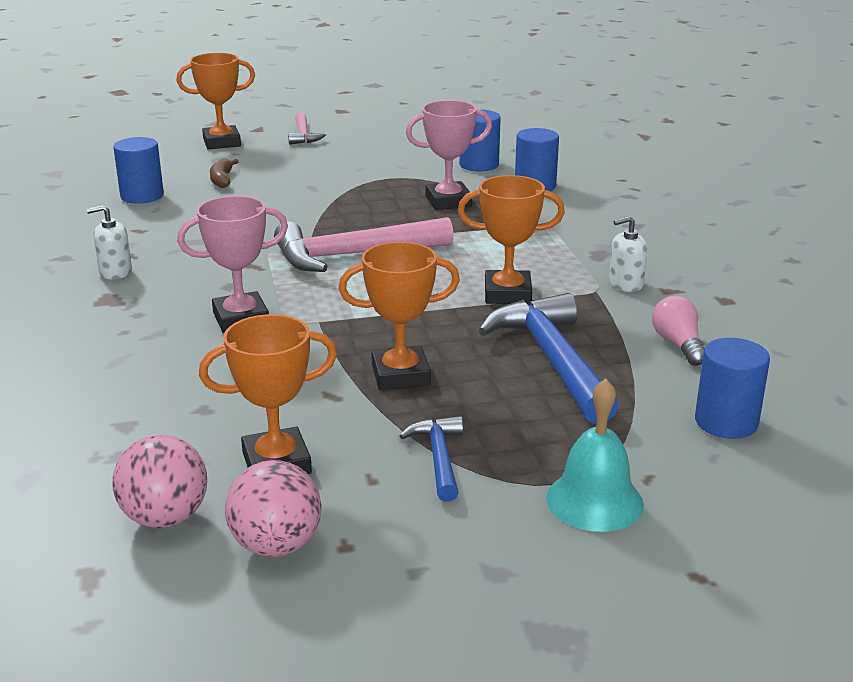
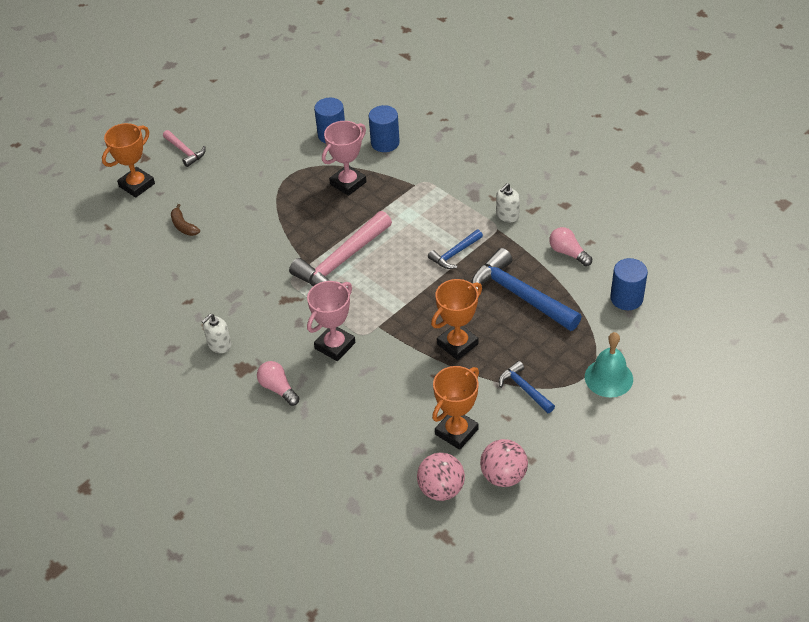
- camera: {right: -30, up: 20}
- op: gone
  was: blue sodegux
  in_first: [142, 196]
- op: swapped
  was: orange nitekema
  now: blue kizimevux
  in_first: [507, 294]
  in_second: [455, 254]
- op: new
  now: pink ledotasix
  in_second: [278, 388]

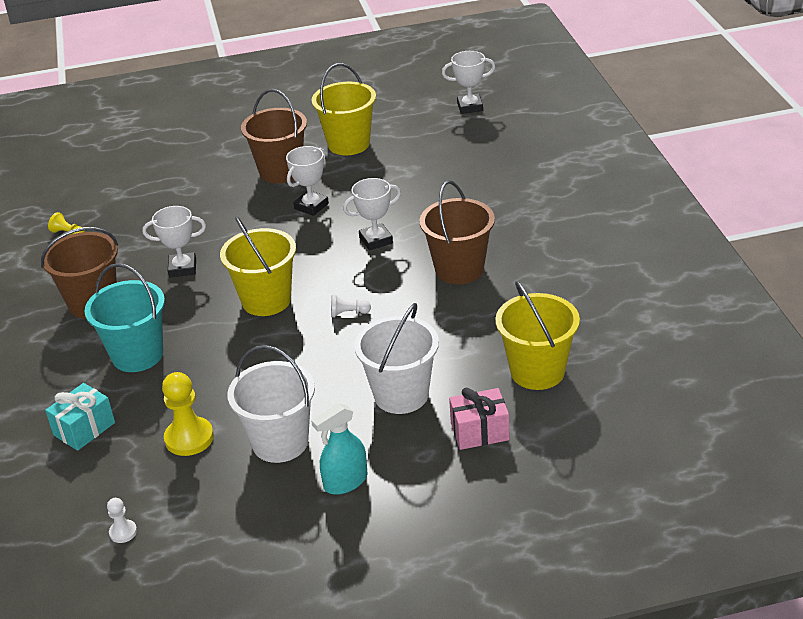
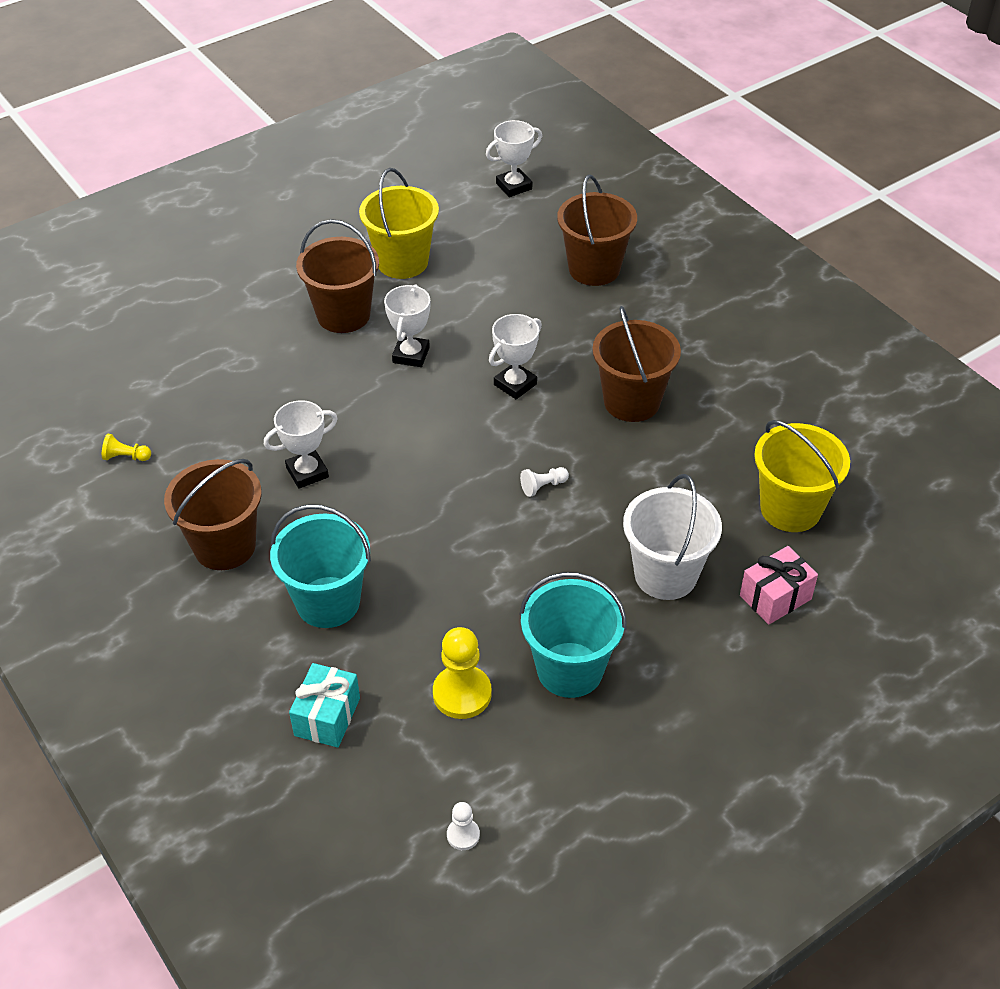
- camera: {right: -25, up: 10}
- op: gone
  was: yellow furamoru
  in_first: [266, 300]
- op: repainted
  was: white furamoru
  now: turquoise furamoru
  in_first: [280, 442]
  in_second: [570, 670]
- op: gone
  was: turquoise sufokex
  in_first: [345, 482]
- op: new
  now: brown furamoru
  in_second: [594, 269]

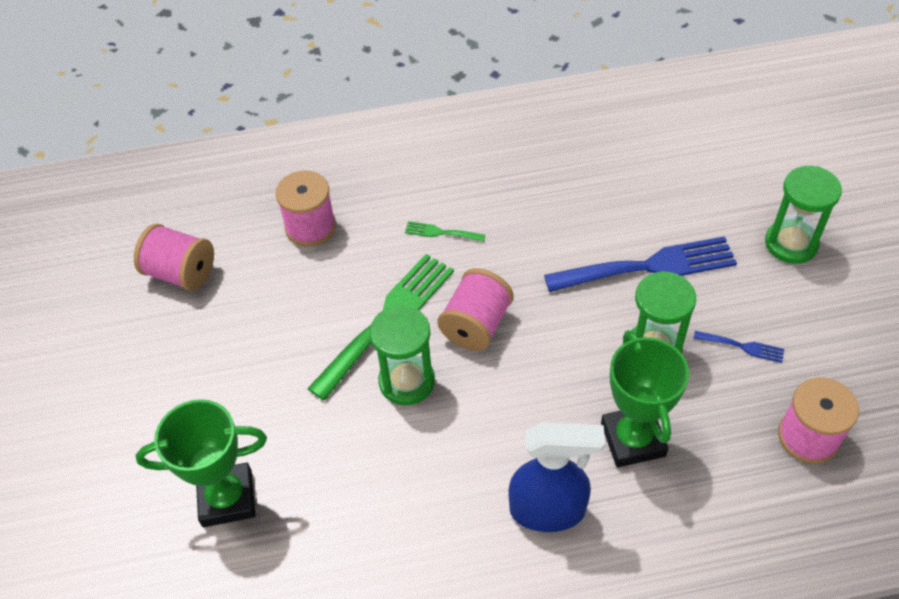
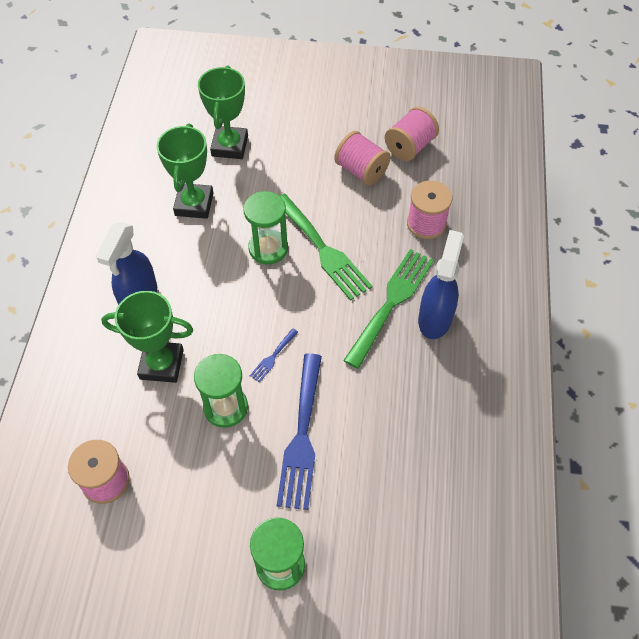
- camera: {right: 105, up: 5}
- op: scaled
  was: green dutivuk
  in_first: [441, 232]
  in_second: [391, 302]
  ratio: 2.29
- op: shifted
  was: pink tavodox
  in_first: [476, 325]
  in_second: [361, 171]
- op: shifted
  was: blue dutivuk
  in_first: [742, 346]
  in_second: [273, 357]
- op: new
  now: green nitekema
  in_second: [194, 204]
- op: new
  now: blue sufokex
  in_second: [435, 318]

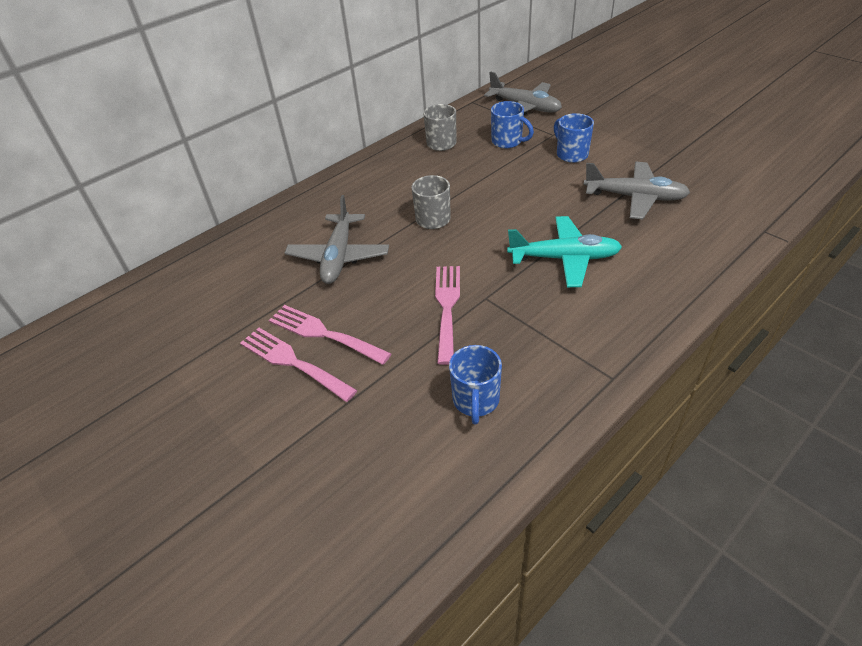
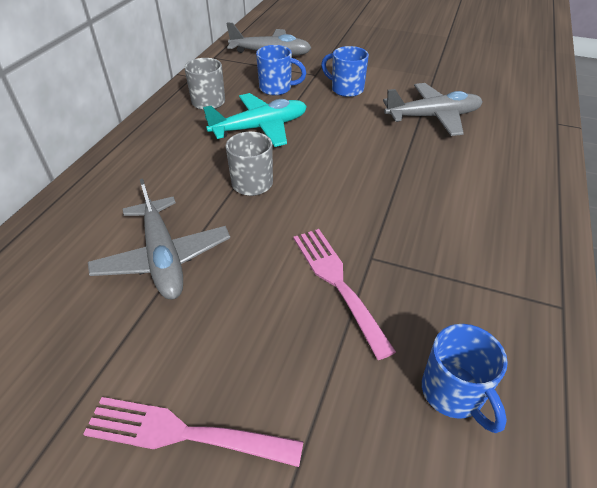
- camera: {right: -30, up: 0}
- op: gone
  was: pink dutivuk
  in_first: [323, 334]
- op: shifted
  was: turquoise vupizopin
  in_first: [564, 258]
  in_second: [260, 128]

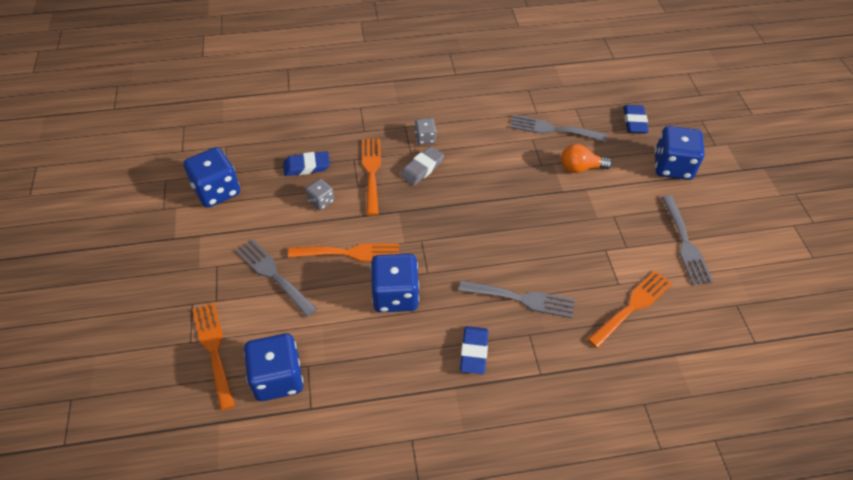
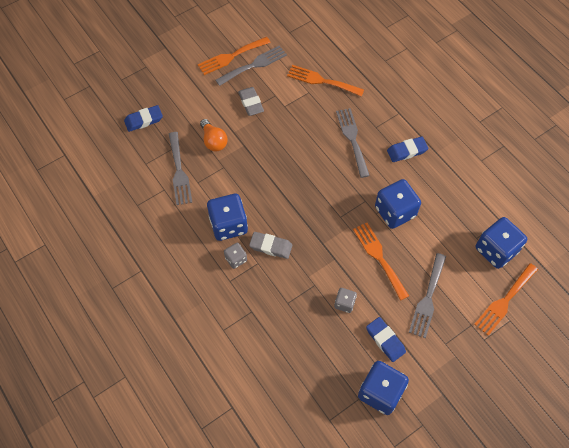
- camera: {right: -115, up: 10}
- op: shifted
  was: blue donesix
  in_first: [307, 166]
  in_second: [385, 340]
- op: shifted
  was: orange dutivuk
  in_first: [371, 172]
  in_second: [231, 56]
- op: shifted
  was: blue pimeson
  in_first: [672, 166]
  in_second: [228, 225]
- op: new
  now: grey donesix
  in_second: [251, 103]

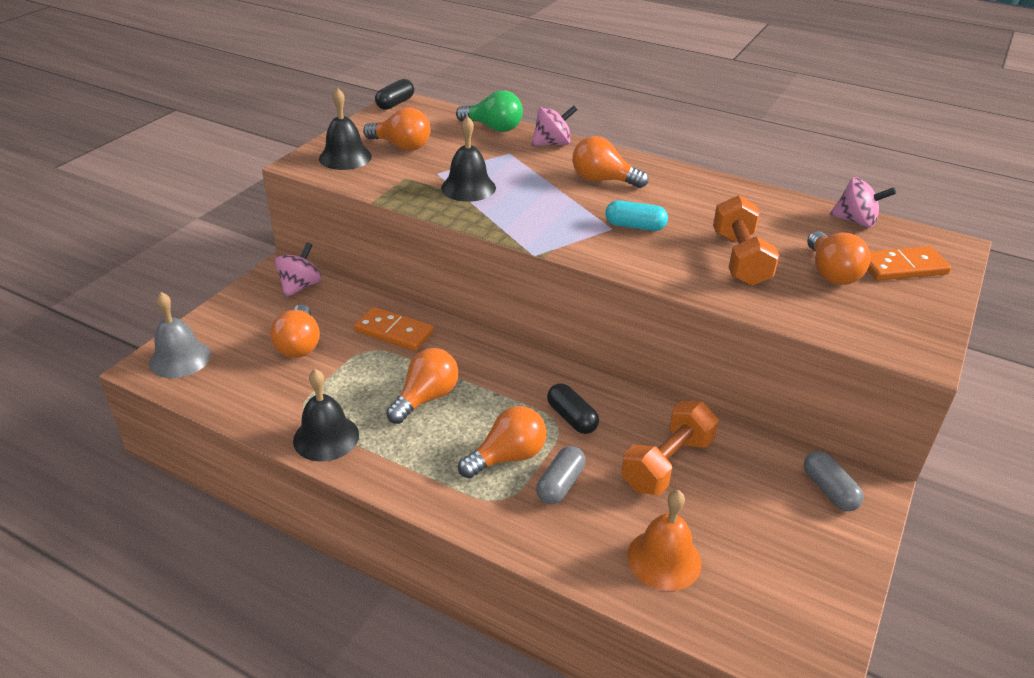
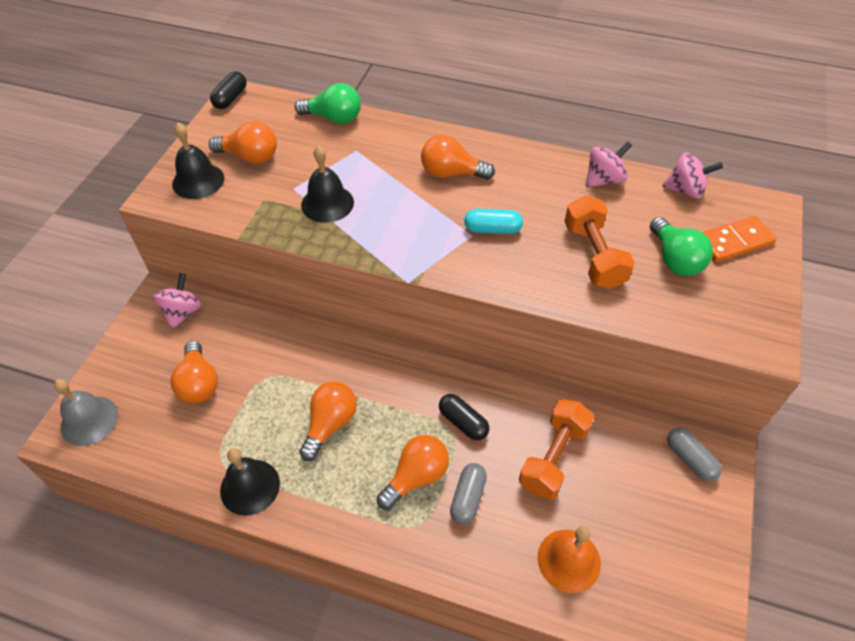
- camera: {right: -10, up: 15}
- op: gone
  was: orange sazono
  in_first: [394, 332]
- op: shifted
  was: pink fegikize
  in_first: [552, 144]
  in_second: [604, 179]
- op: repainted
  was: orange ledotasix
  now: green ledotasix
  in_first: [831, 273]
  in_second: [675, 259]

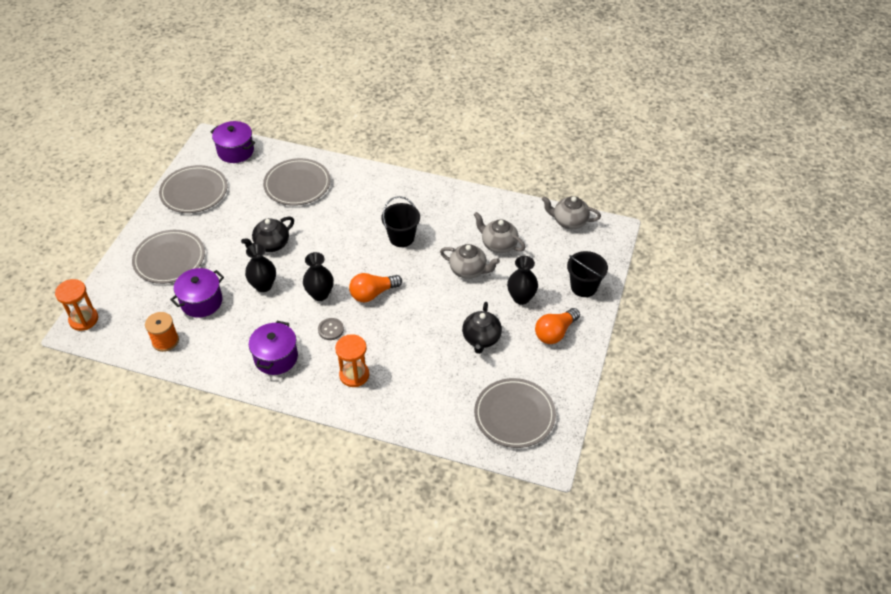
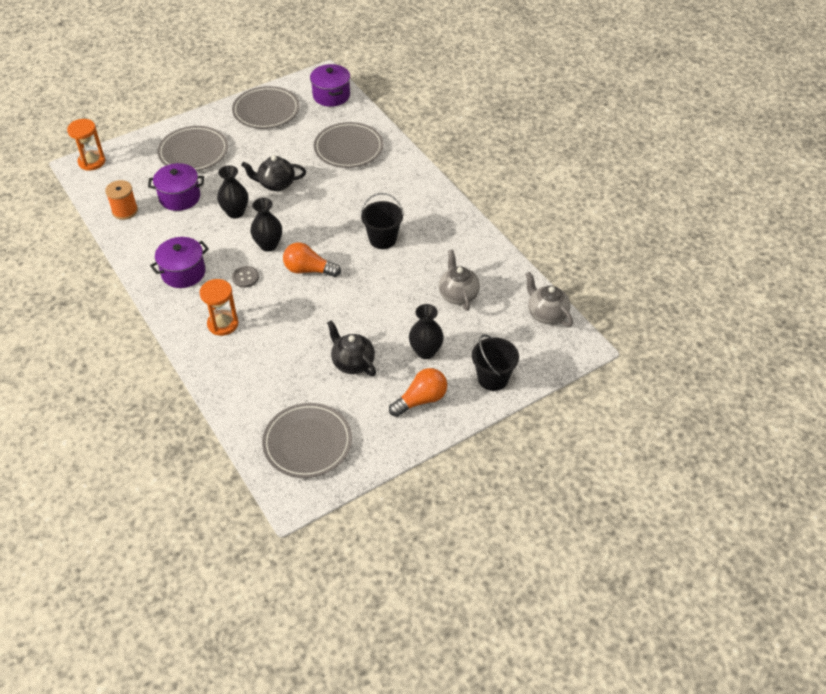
- camera: {right: 40, up: 0}
- op: gone
  was: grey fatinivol
  in_first: [468, 270]
- op: rotated
  was: black fatinivol
  in_first: [481, 339]
  in_second: [352, 362]
  clockwise: 90
- op: rotated
  was: orange ledotasix
  in_first: [555, 333]
  in_second: [421, 400]
  clockwise: 150

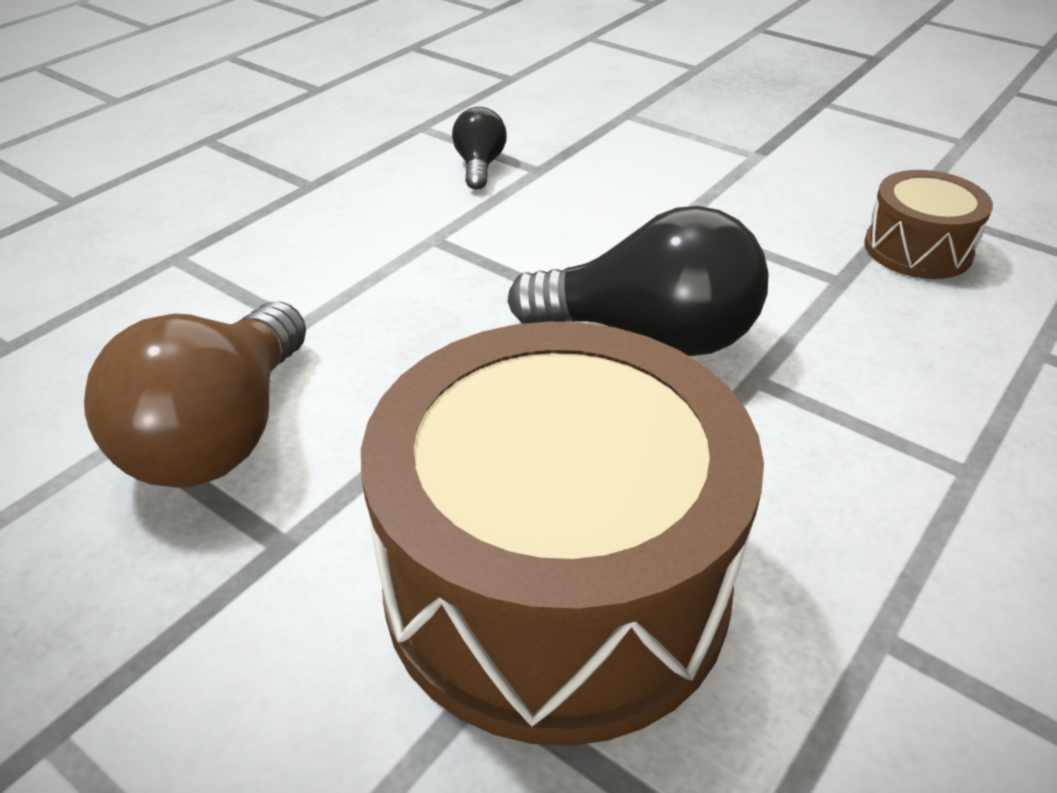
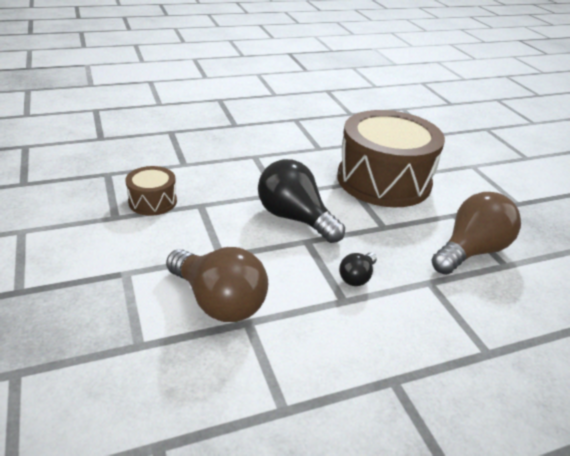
- camera: {right: -150, up: -5}
- op: shifted
  was: black ledotasix
  in_first: [479, 166]
  in_second: [357, 277]
- op: new
  now: brown ledotasix
  in_second: [219, 302]

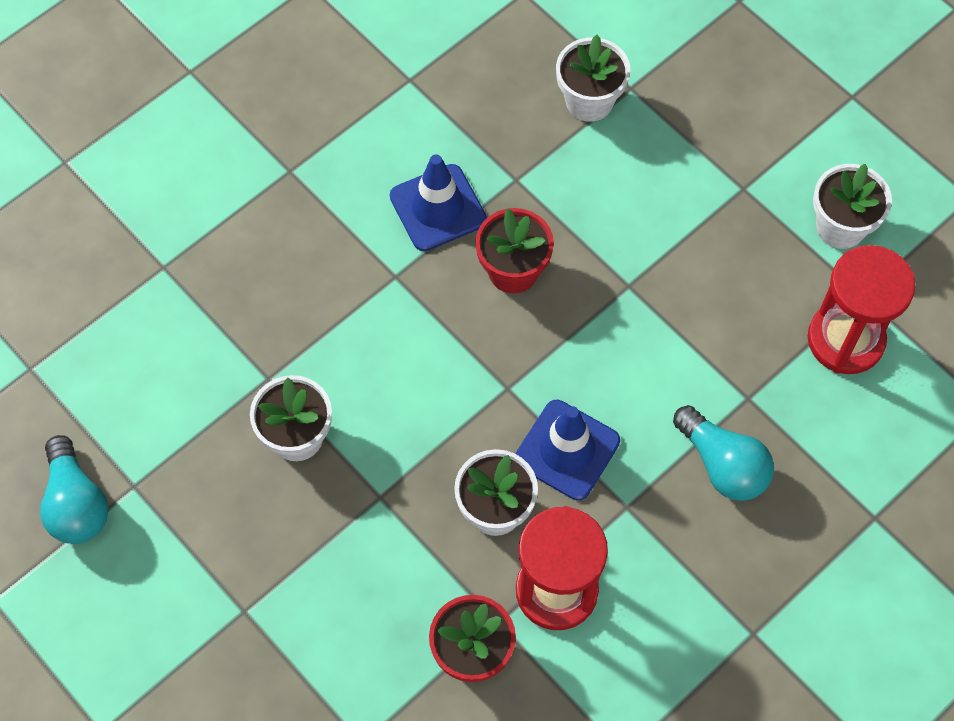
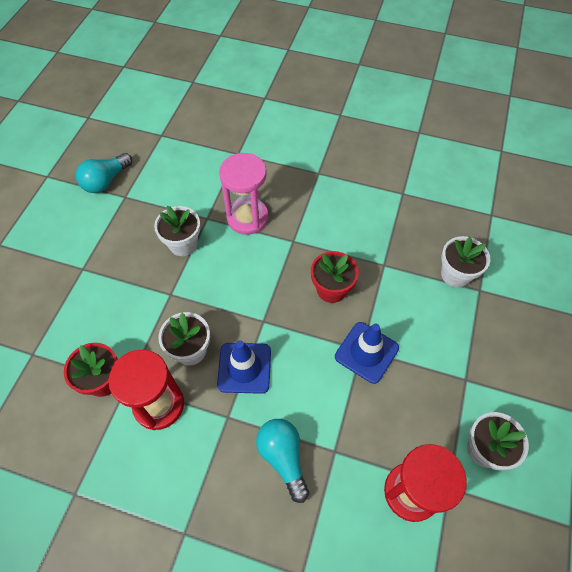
- camera: {right: 60, up: -5}
- op: shifted
  was: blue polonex
  in_first: [438, 208]
  in_second: [366, 352]
- op: rotated
  was: turquoise ledotasix
  in_first: [722, 464]
  in_second: [283, 457]
  clockwise: 135
- op: new
  now: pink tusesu
  in_second: [247, 218]

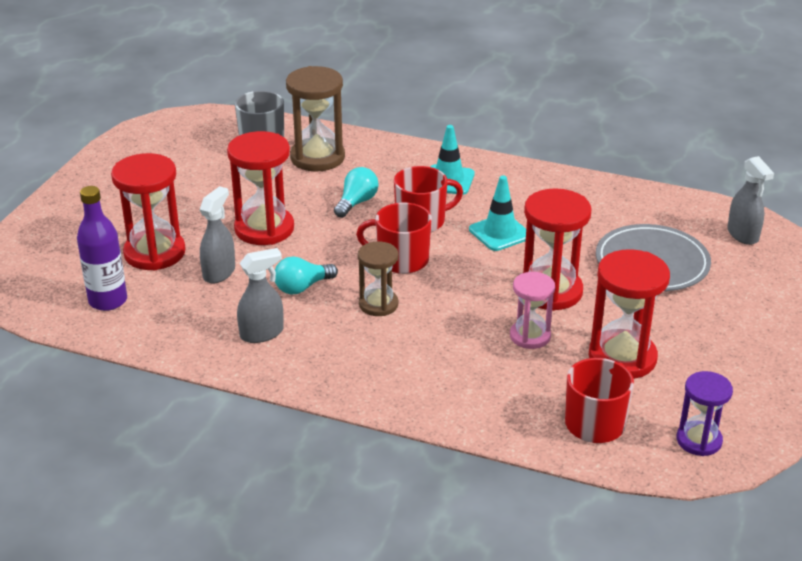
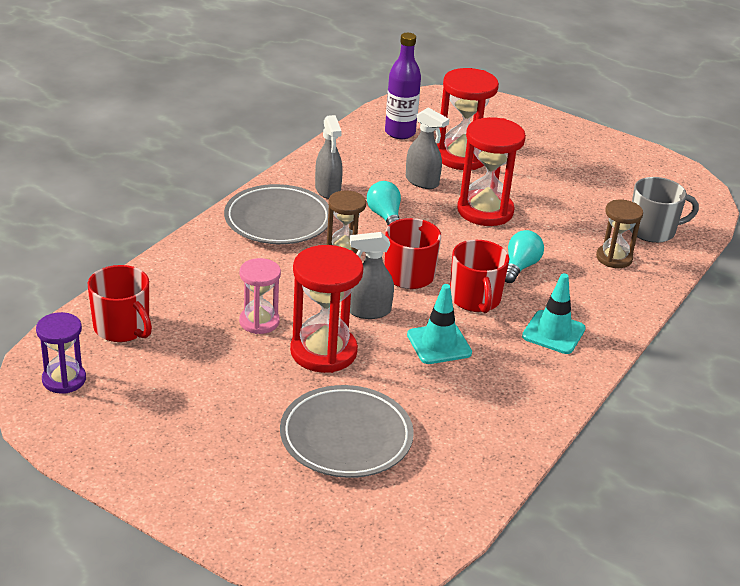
- camera: {right: 100, up: 0}
- op: scaled
  was: brown tusesu
  in_first: [317, 157]
  in_second: [614, 258]
  ratio: 0.61
- op: rotated
  was: turquoise ledotasix
  in_first: [356, 202]
  in_second: [520, 267]
  clockwise: -105
- op: gone
  was: red tusesu
  in_first: [622, 357]
- op: shifted
  was: grey sufokex
  in_first: [743, 235]
  in_second: [369, 311]
- op: new
  now: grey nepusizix
  in_second: [278, 220]

